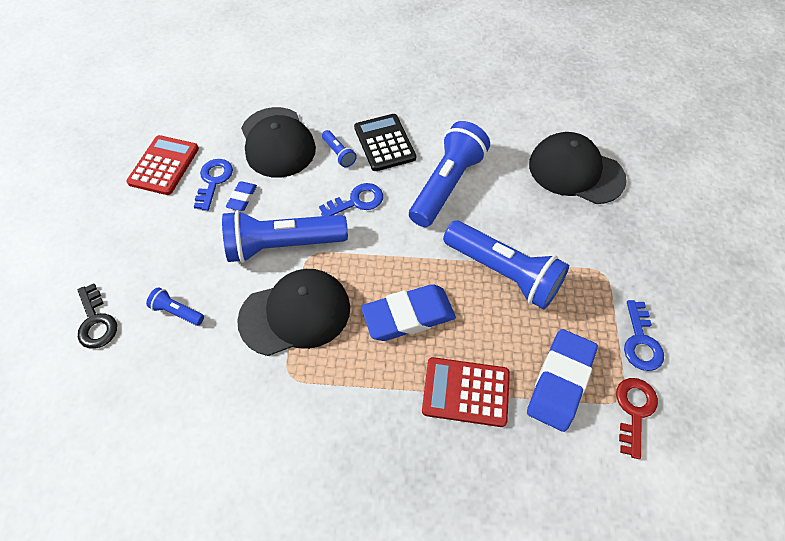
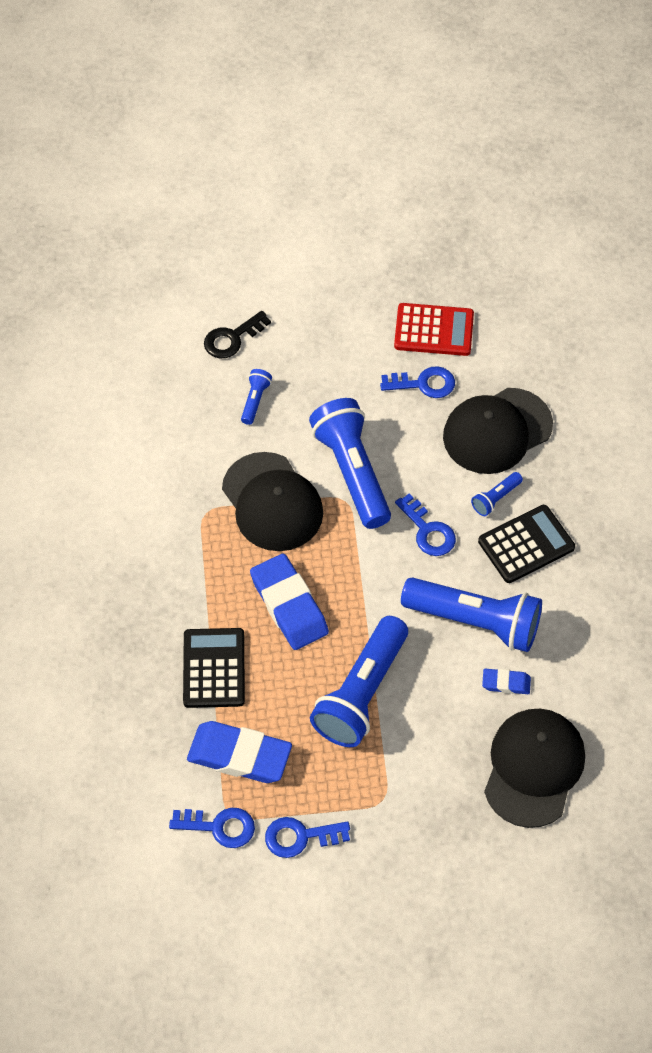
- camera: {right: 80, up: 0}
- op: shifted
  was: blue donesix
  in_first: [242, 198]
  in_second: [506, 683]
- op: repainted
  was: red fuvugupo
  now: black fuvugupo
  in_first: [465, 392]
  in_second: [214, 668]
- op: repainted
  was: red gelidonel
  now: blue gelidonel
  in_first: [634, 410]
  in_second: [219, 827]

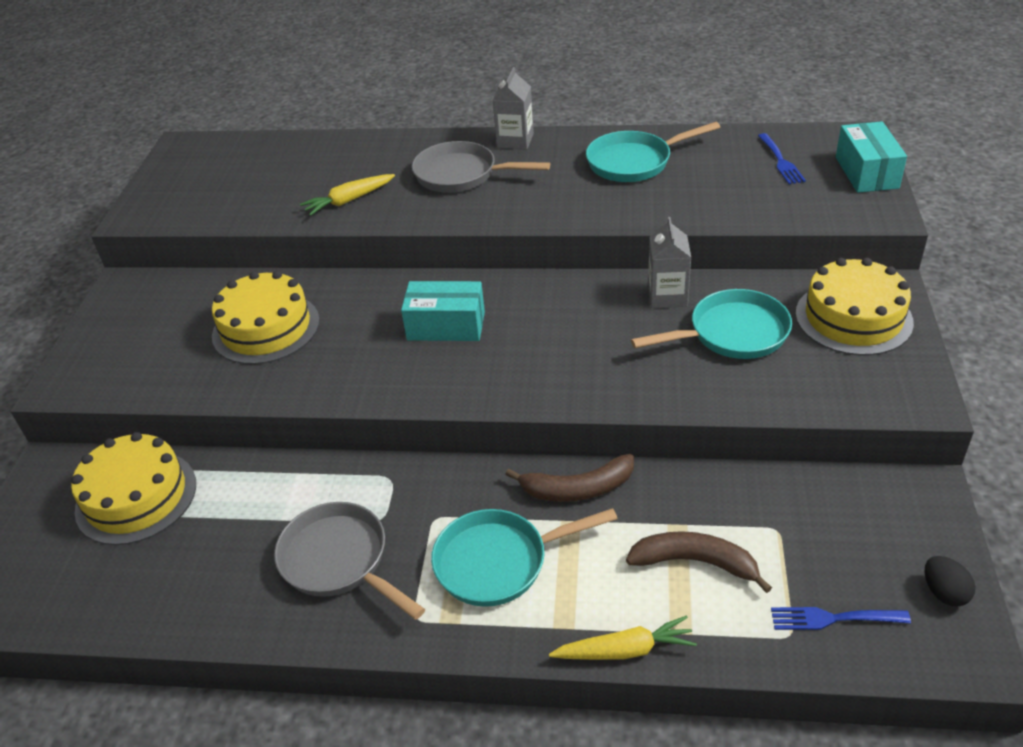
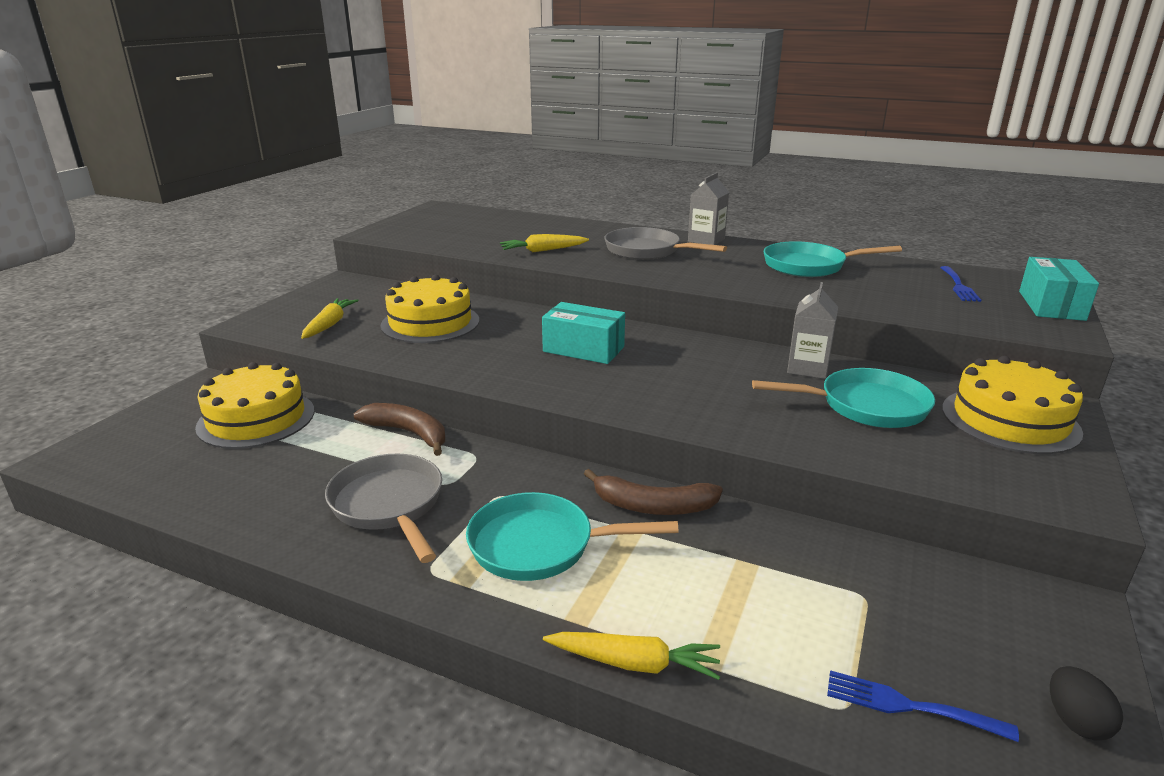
- camera: {right: 15, up: -15}
- op: shifted
  was: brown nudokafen
  in_first: [695, 562]
  in_second: [409, 433]
- op: new
  now: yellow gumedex
  in_second: [329, 325]

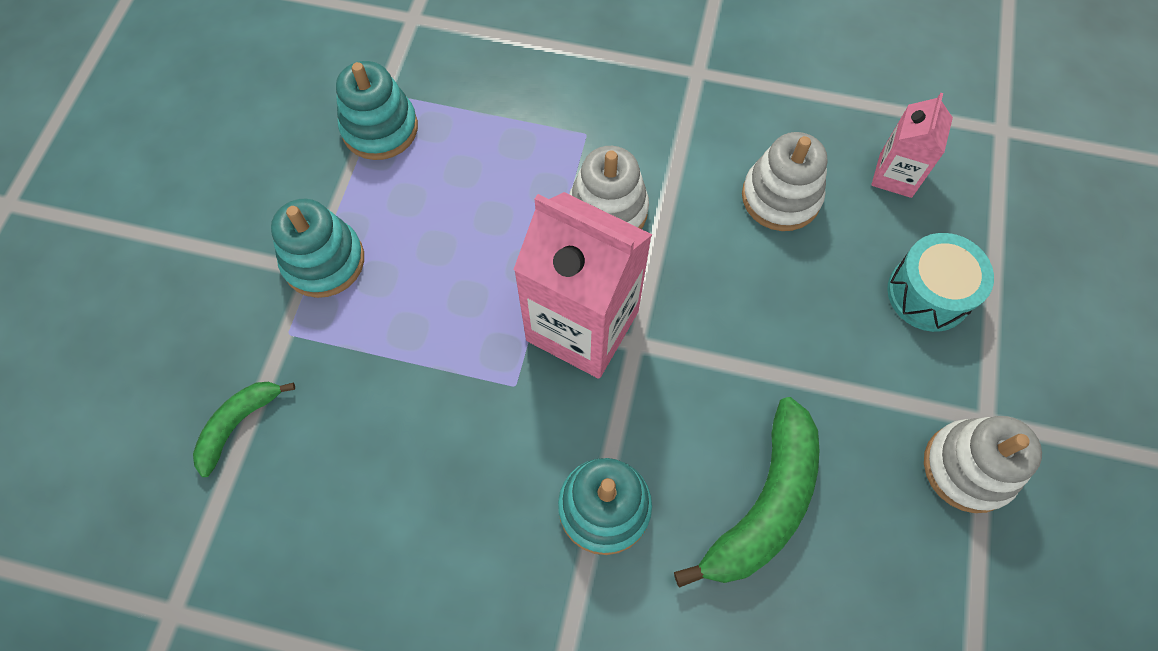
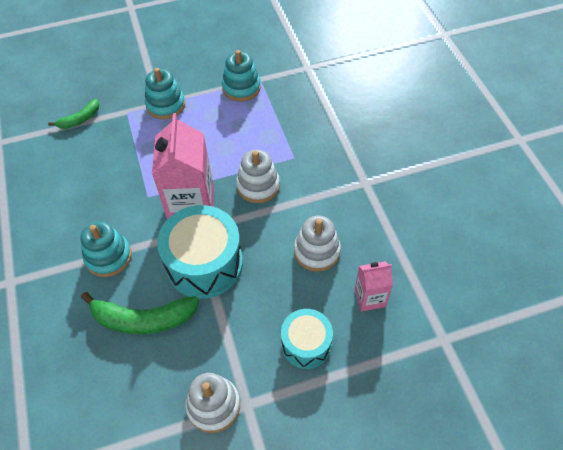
- camera: {right: 60, up: -10}
- op: rotated
  was: green nudokafen
  in_first: [238, 424]
  in_second: [80, 119]
  clockwise: 135
- op: new
  now: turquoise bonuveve
  in_second: [204, 263]

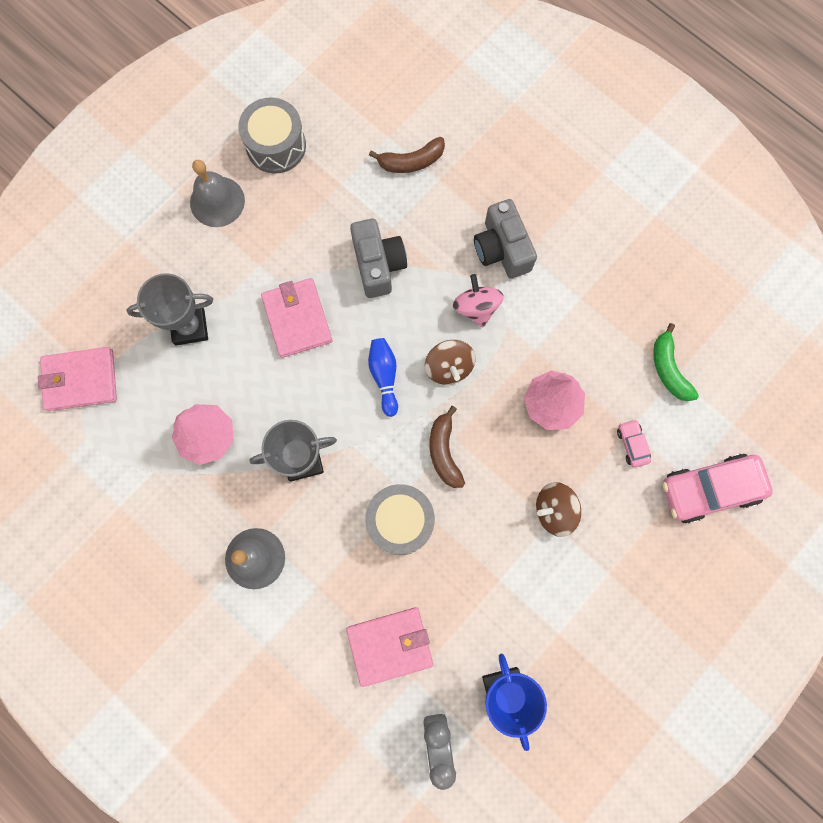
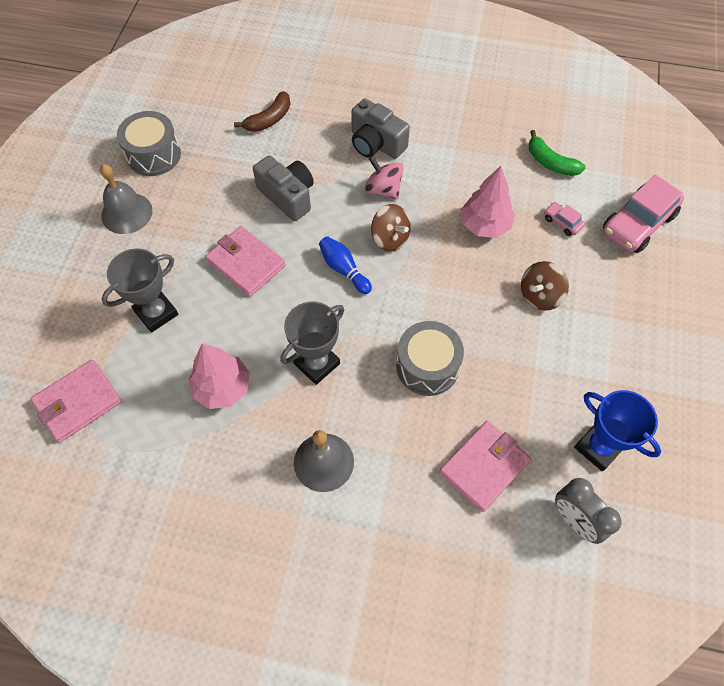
- camera: {right: -30, up: -15}
- op: gone
  was: brown nudokafen
  in_first: [444, 452]

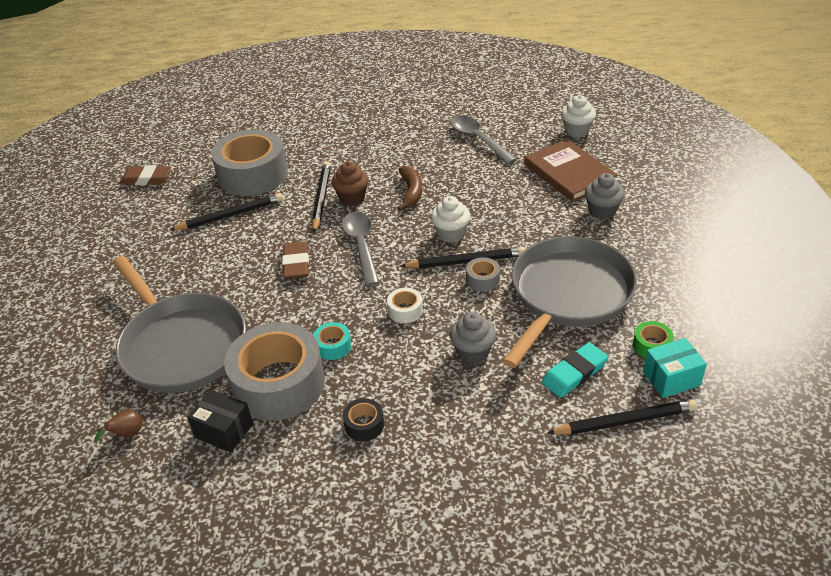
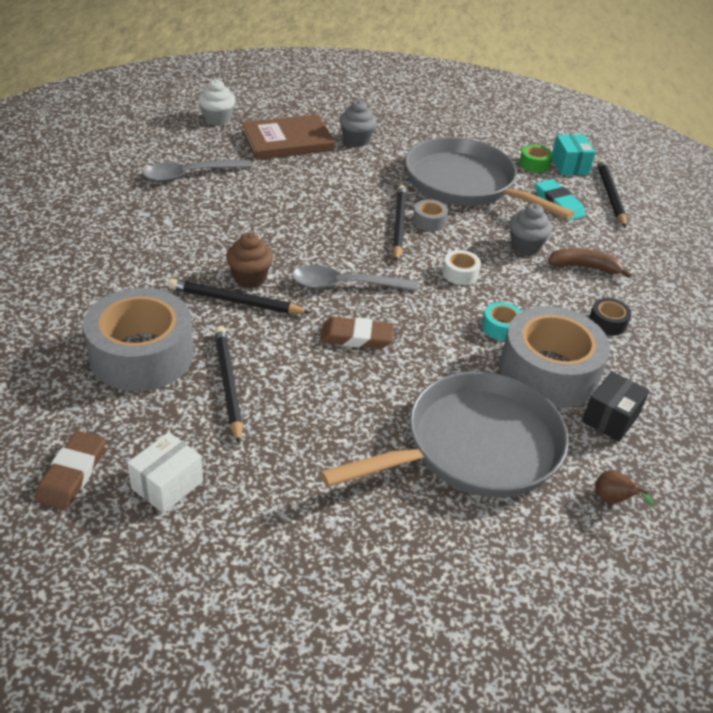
- camera: {right: -85, up: 0}
- op: shifted
  was: brown nudokafen
  in_first: [411, 192]
  in_second: [584, 267]
- op: gone
  was: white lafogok
  in_first: [451, 234]
- op: new
  now: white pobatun
  in_second: [167, 485]

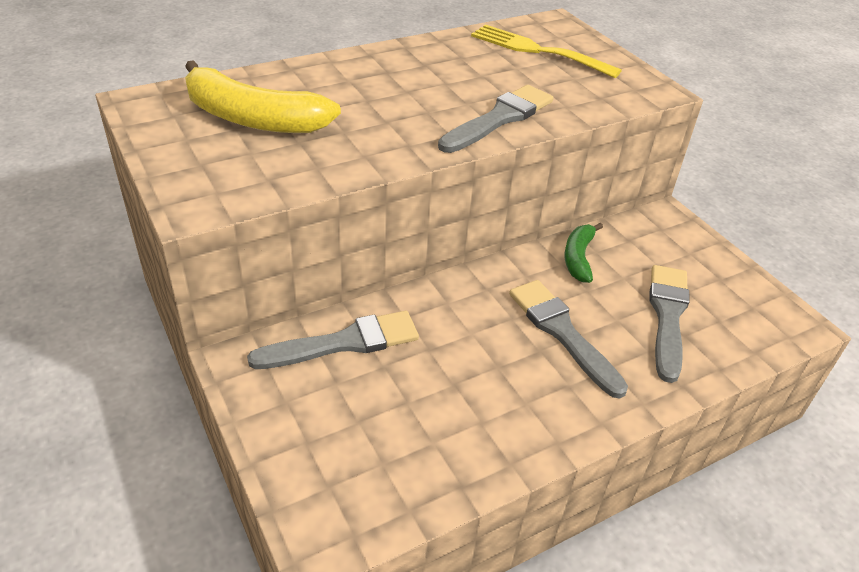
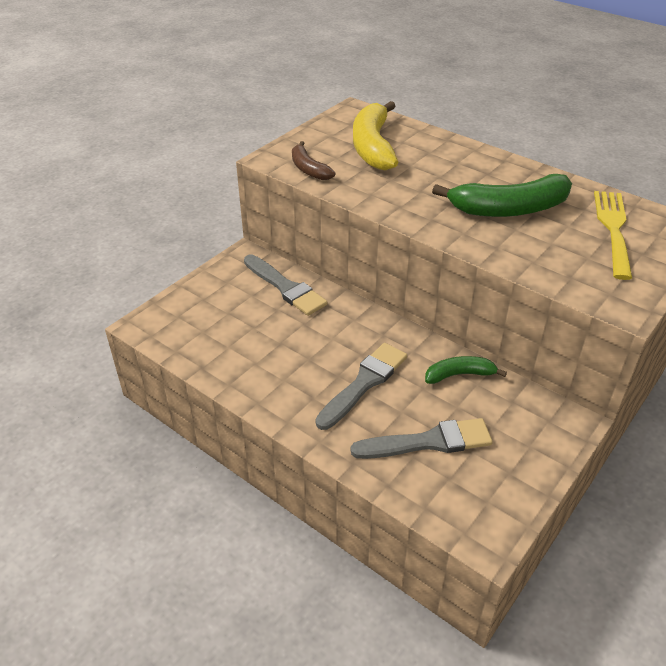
- camera: {right: 70, up: 0}
- op: gone
  was: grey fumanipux
  in_first: [499, 118]
- op: new
  now: brown nudokafen
  in_second: [308, 169]
- op: new
  now: green nudokafen
  in_second: [509, 209]

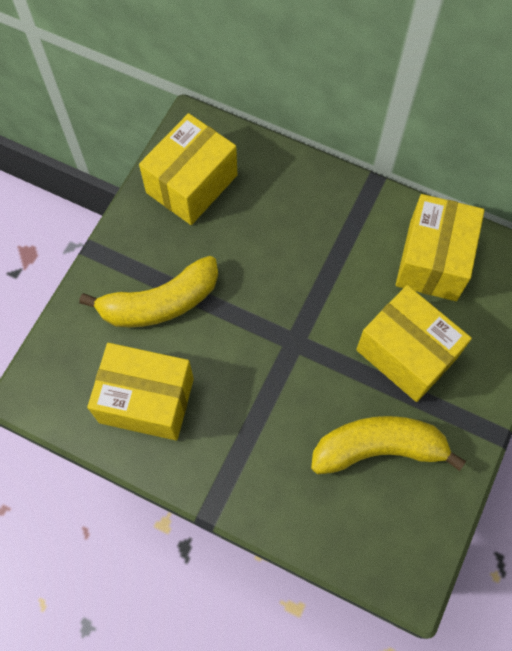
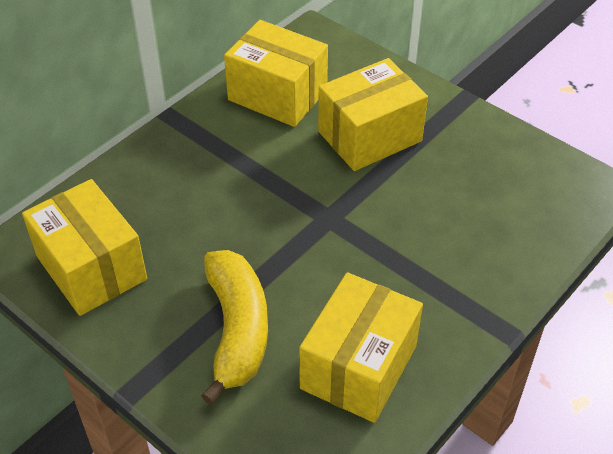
- camera: {right: -75, up: -20}
- op: gone
  was: yellow nudokafen
  in_first: [378, 448]

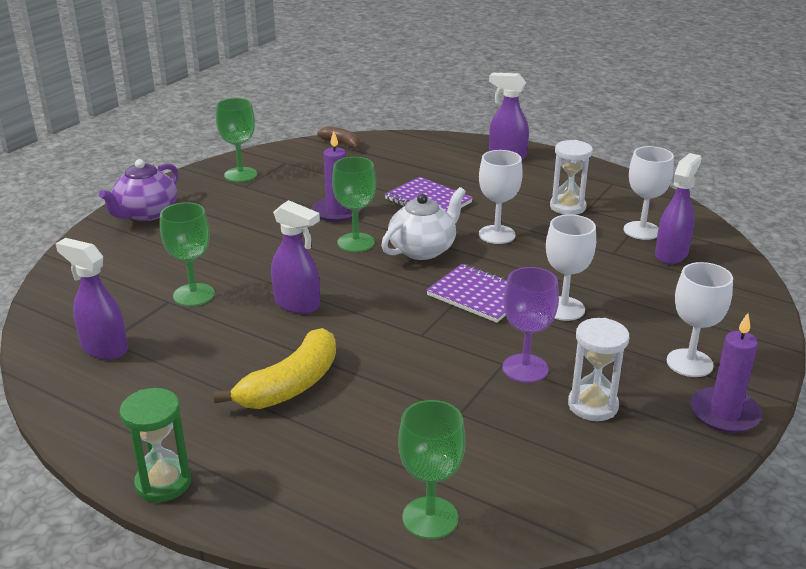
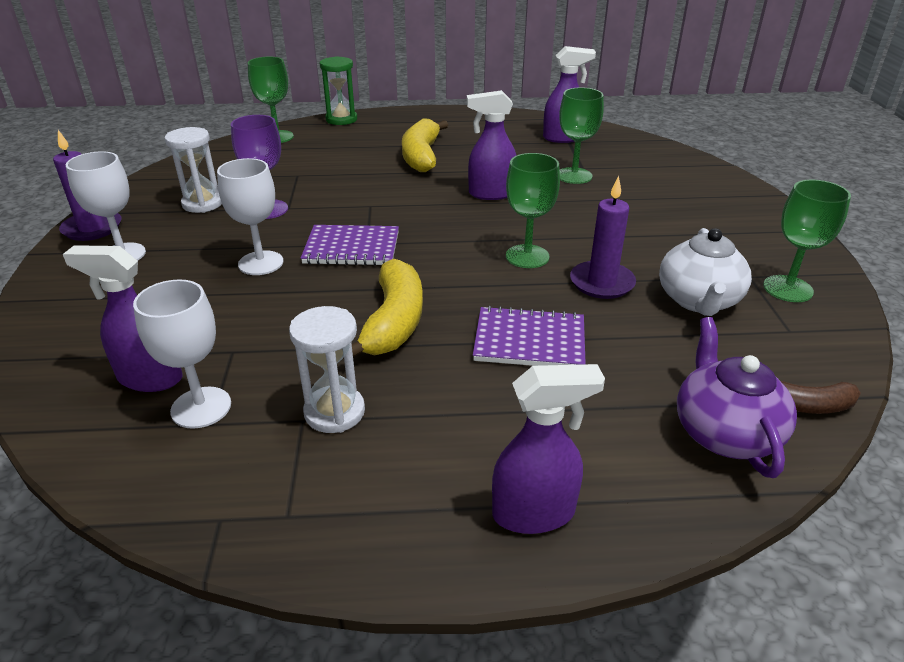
- camera: {right: 145, up: 5}
- op: shifted
  was: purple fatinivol
  in_first: [146, 213]
  in_second: [724, 432]
- op: shifted
  was: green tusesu
  in_first: [163, 483]
  in_second: [341, 119]
- op: shifted
  was: white fatinivol
  in_first: [423, 249]
  in_second: [698, 300]
- op: swapped
  was: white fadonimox
  now: yellow nudokafen
  in_first: [497, 235]
  in_second: [394, 322]
- op: rotated
  was: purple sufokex
  in_first: [671, 254]
  in_second: [149, 378]
  clockwise: 105

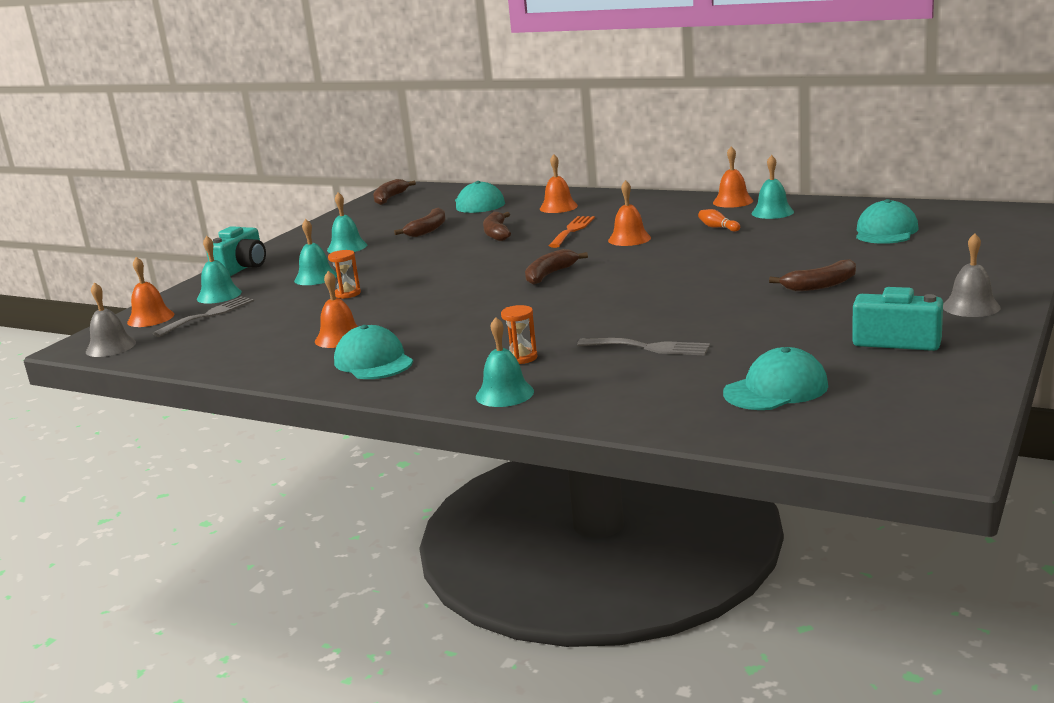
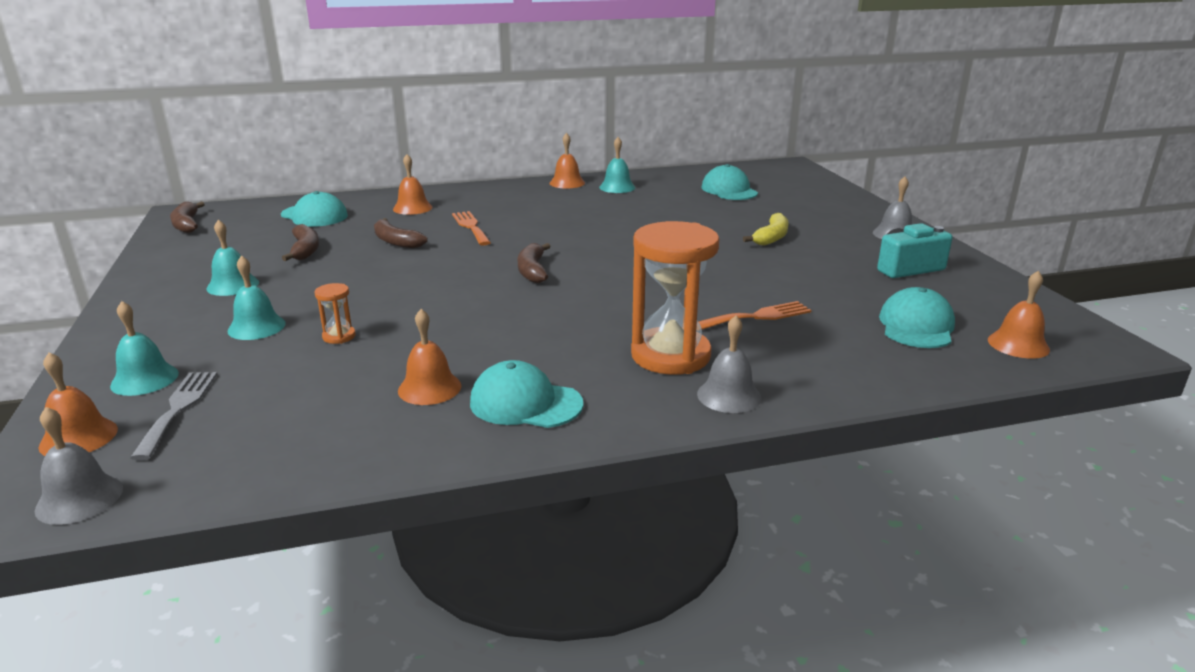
- camera: {right: -45, up: 5}
- op: gone
  was: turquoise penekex
  in_first: [242, 268]
- op: repainted
  was: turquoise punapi
  now: grey punapi
  in_first: [504, 394]
  in_second: [729, 395]
- op: scaled
  was: orange tusesu
  in_first: [521, 358]
  in_second: [670, 355]
  ratio: 2.37
- op: repainted
  was: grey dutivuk
  now: orange dutivuk
  in_first: [649, 347]
  in_second: [757, 317]
- op: shifted
  was: orange punapi
  in_first: [629, 239]
  in_second: [1018, 344]
- op: gone
  was: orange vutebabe
  in_first: [718, 227]
- op: repainted
  was: brown nudokafen
  now: yellow nudokafen
  in_first: [820, 285]
  in_second: [771, 237]

